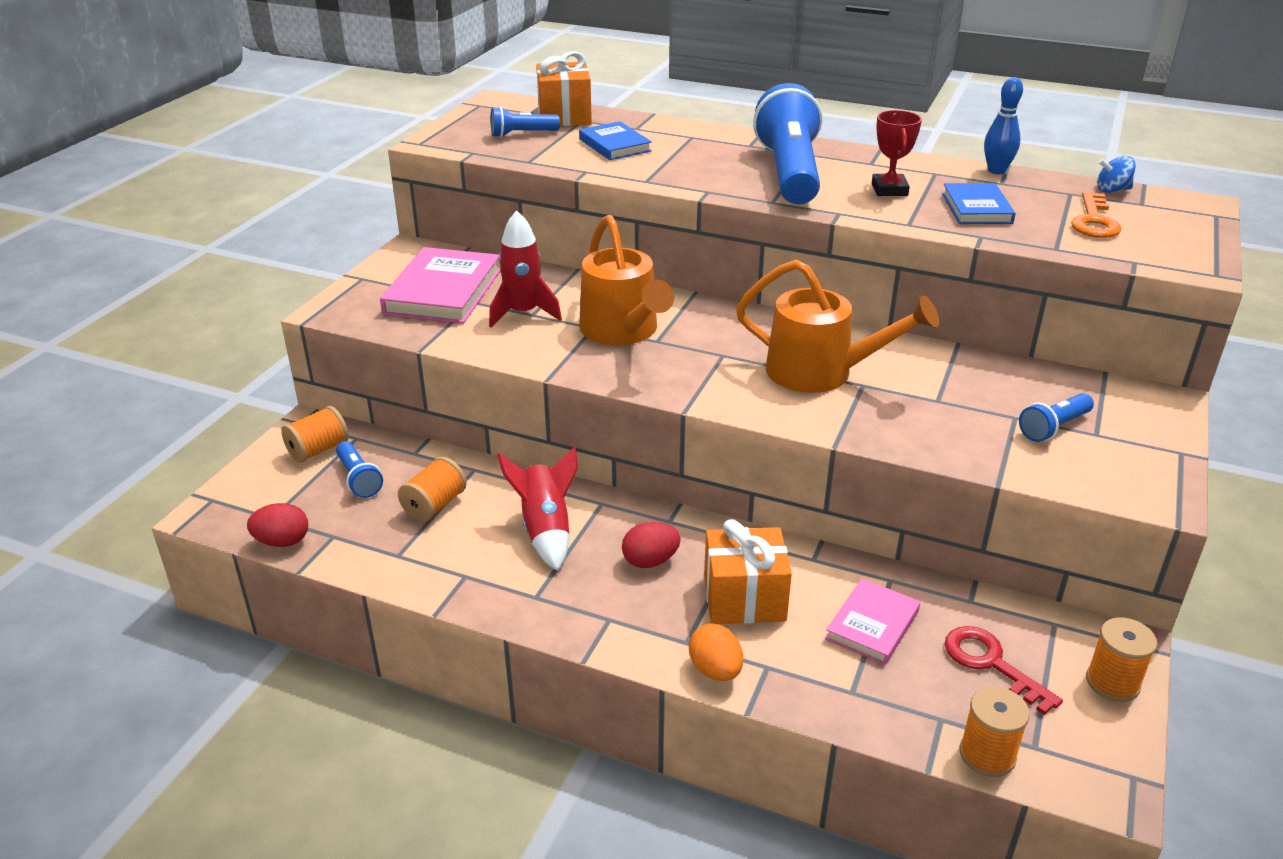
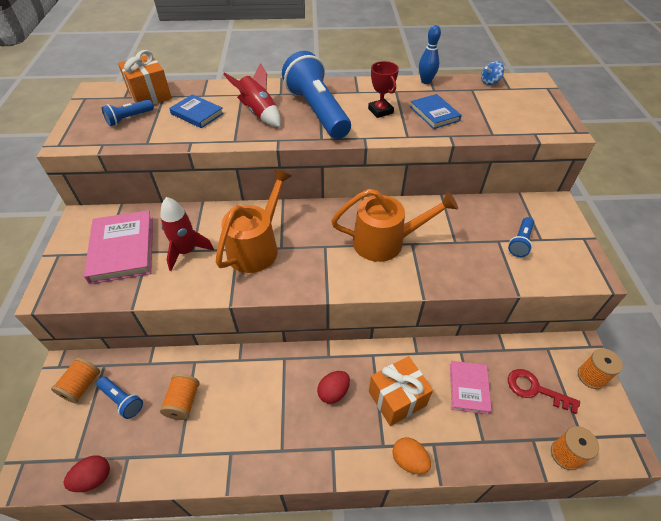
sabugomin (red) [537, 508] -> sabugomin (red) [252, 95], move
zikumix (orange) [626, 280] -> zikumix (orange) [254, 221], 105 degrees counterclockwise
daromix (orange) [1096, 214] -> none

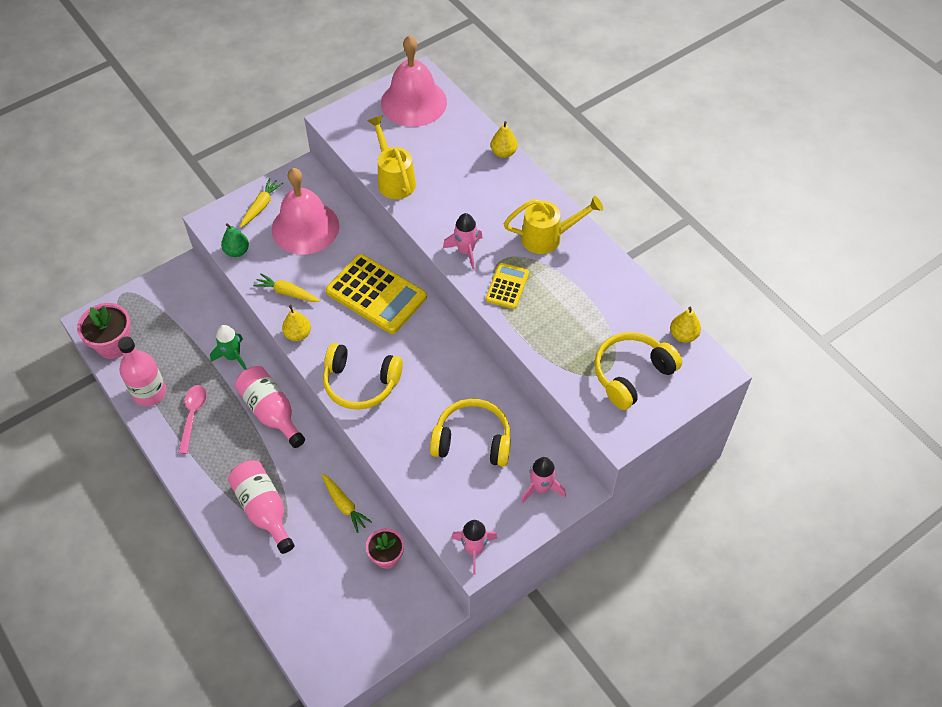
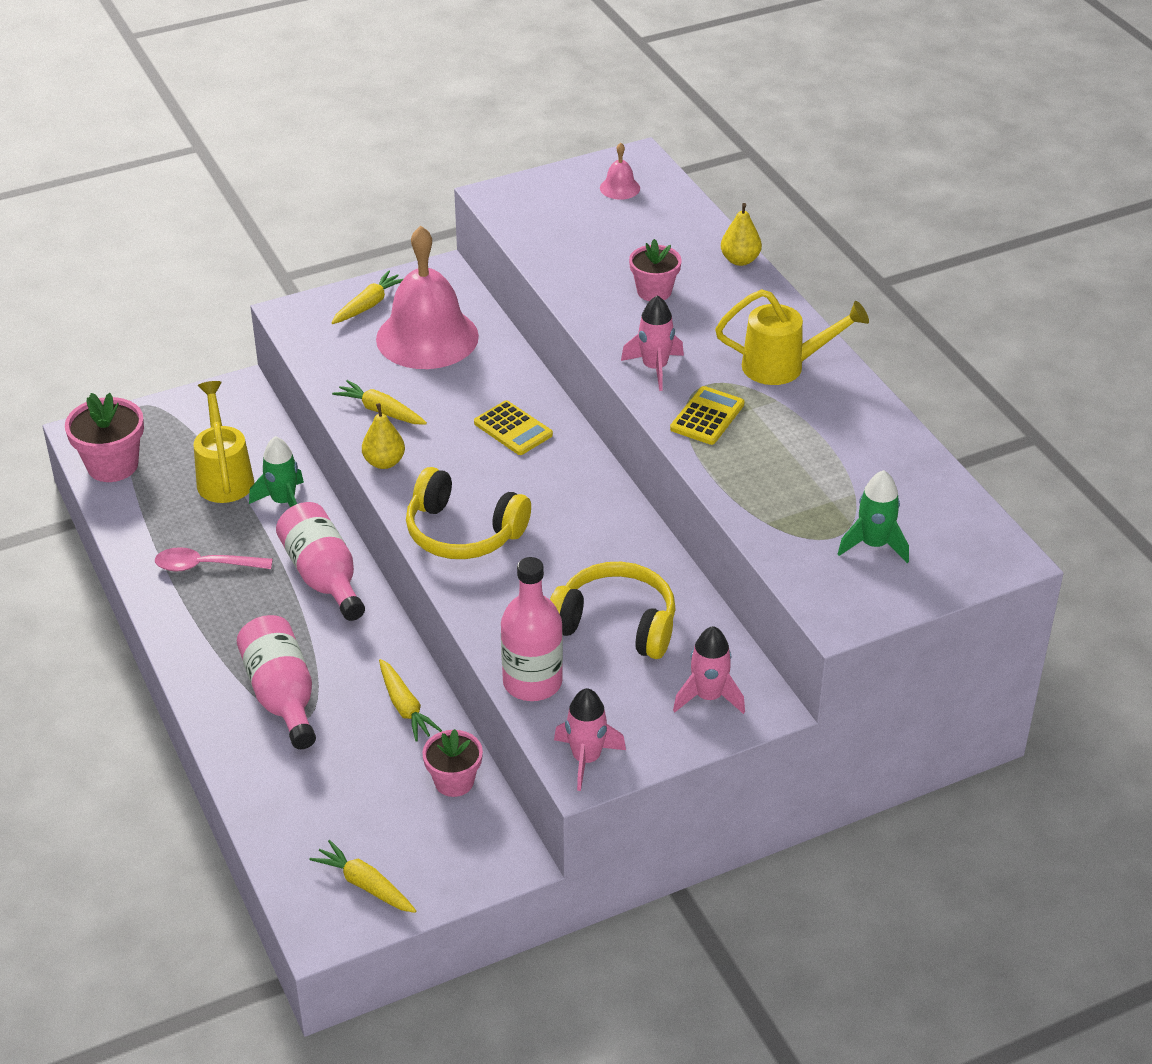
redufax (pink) [142, 371] -> redufax (pink) [532, 629], move
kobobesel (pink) [192, 419] -> kobobesel (pink) [214, 559], 105 degrees counterclockwise
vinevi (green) [235, 240] -> none
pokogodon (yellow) [376, 294] -> pokogodon (yellow) [513, 427], x0.52
zikumix (yellow) [391, 157] -> zikumix (yellow) [224, 442], move
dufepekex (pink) [414, 81] -> dufepekex (pink) [620, 171], x0.41
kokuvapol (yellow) [638, 371] -> sabugomin (green) [873, 516]
vinevi (yellow) [685, 325] -> none
none -> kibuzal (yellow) [362, 876]
none -> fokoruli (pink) [655, 270]

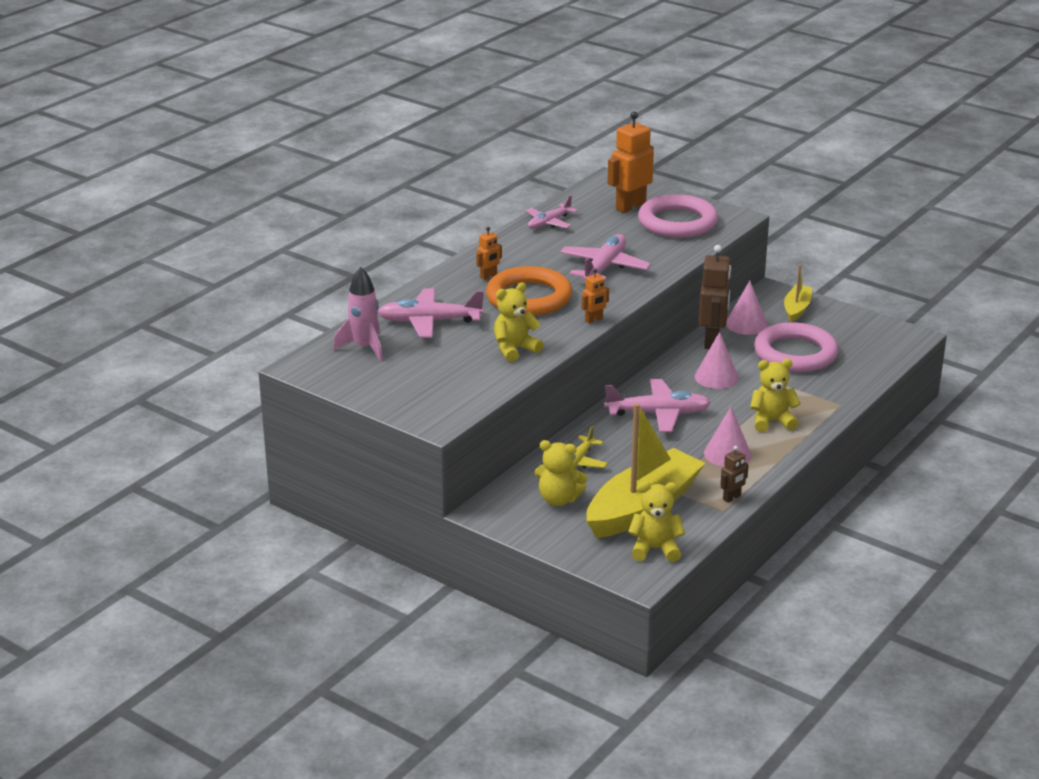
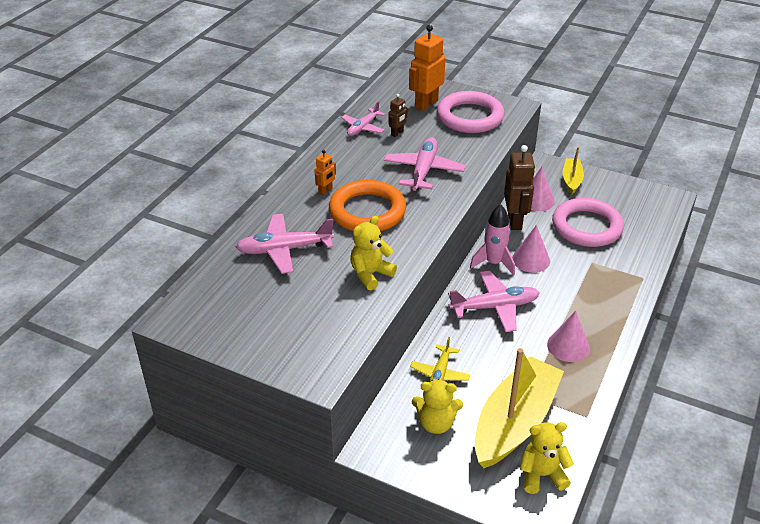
sabugomin (pink) [358, 314] -> sabugomin (pink) [492, 240], move
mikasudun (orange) [595, 296] -> none
mikasudun (brown) [734, 474] -> mikasudun (brown) [398, 115], move
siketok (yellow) [775, 395] -> none

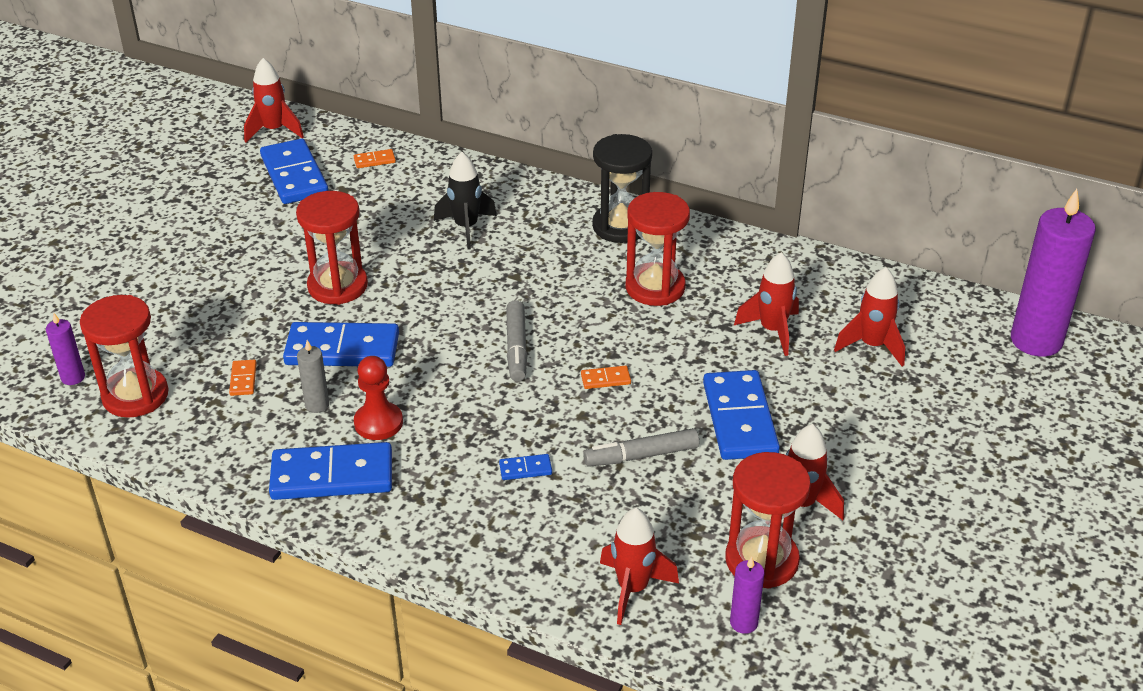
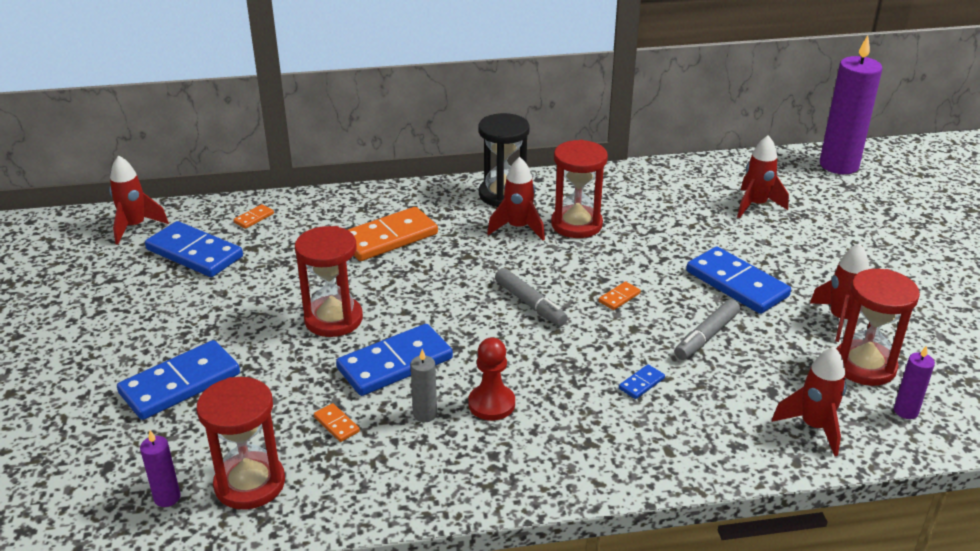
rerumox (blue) [330, 471] -> rerumox (blue) [178, 380], move
sabugomin (black) [465, 201] -> rerumox (orange) [393, 234]
sabugomin (red) [766, 304] -> sabugomin (red) [516, 199], move

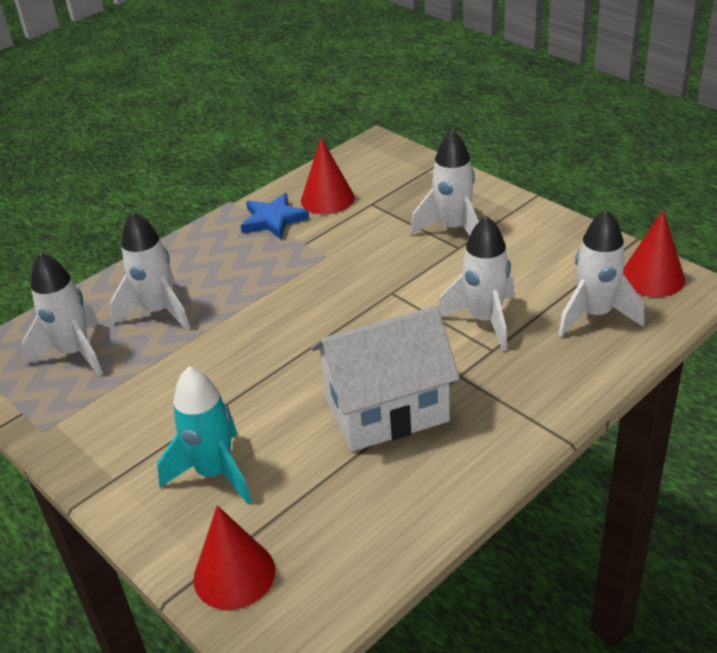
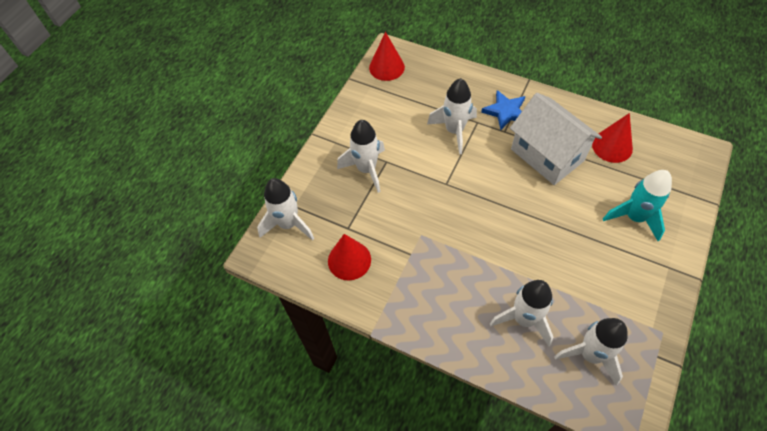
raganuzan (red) [234, 557] -> raganuzan (red) [612, 138], move
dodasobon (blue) [275, 216] -> dodasobon (blue) [503, 110], move
sabugomin (white) [601, 273] -> sabugomin (white) [285, 209], move

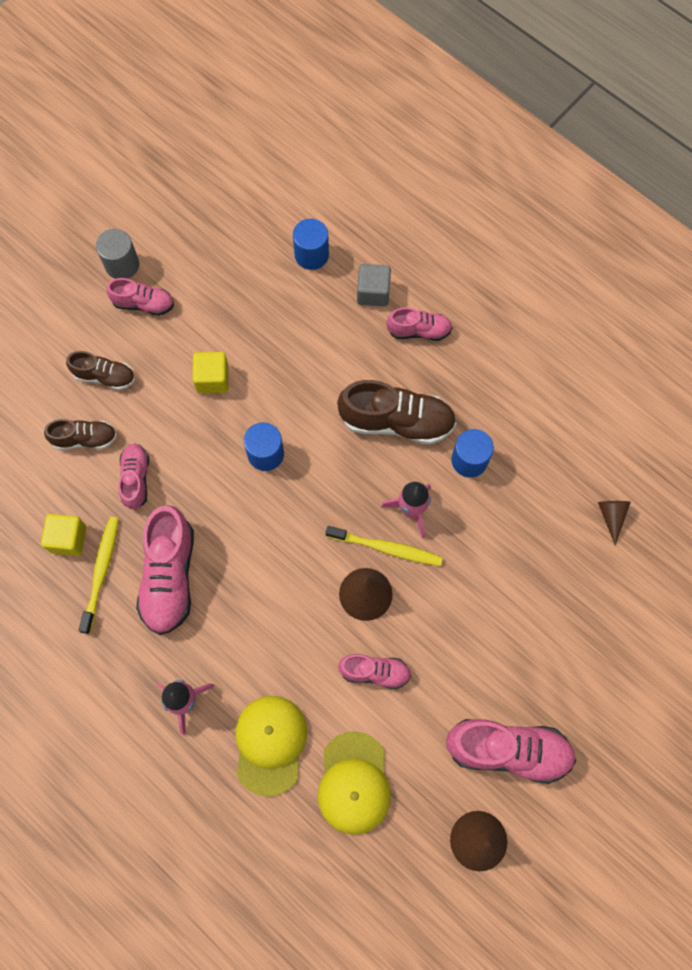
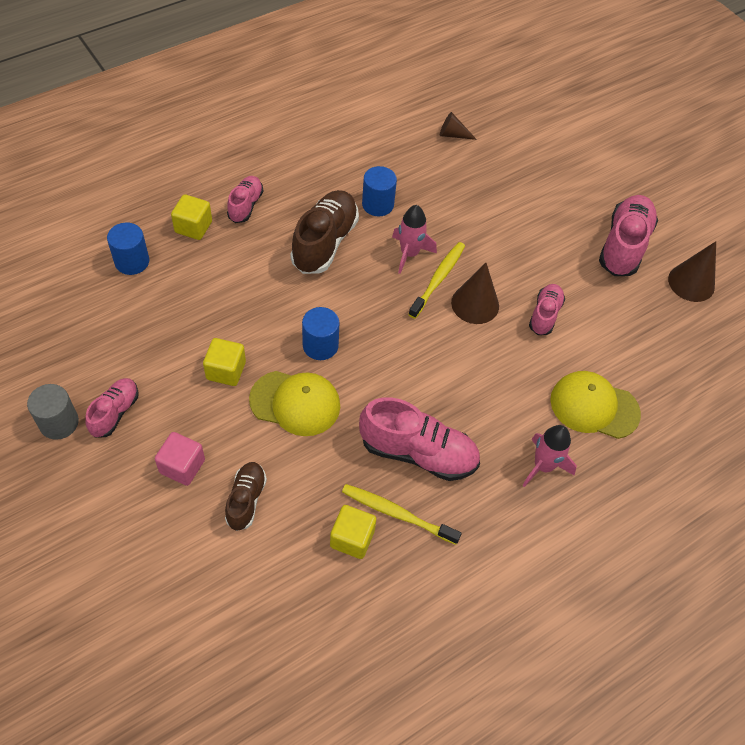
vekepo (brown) [100, 370] -> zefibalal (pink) [180, 459]
vekepo (pink) [133, 477] -> none
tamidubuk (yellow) [354, 783] -> tamidubuk (yellow) [294, 403], move
zefibalal (grey) [374, 285] -> zefibalal (yellow) [191, 217]

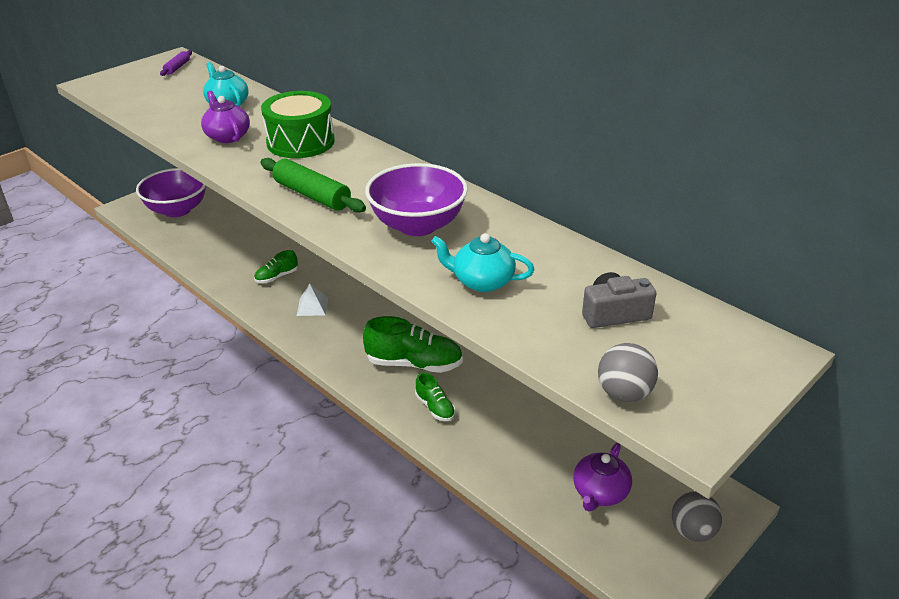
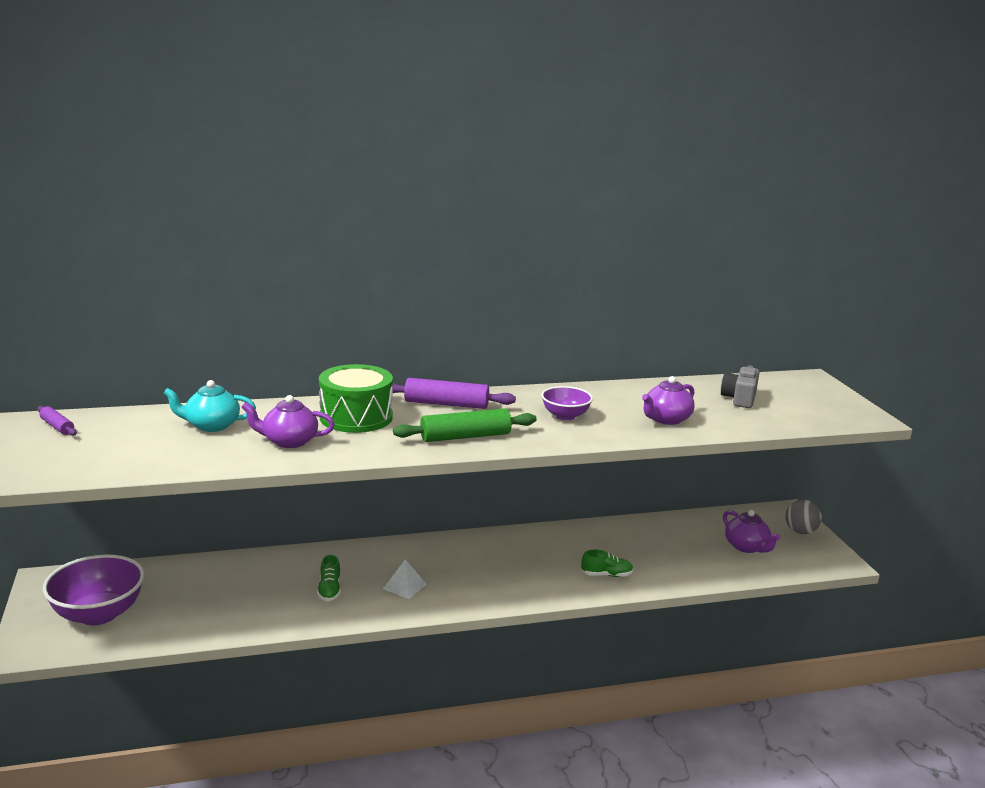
vekepo (green) [413, 344] -> none
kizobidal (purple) [416, 199] -> kizobidal (purple) [567, 403], x0.58
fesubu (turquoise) [483, 262] -> fesubu (purple) [668, 400]
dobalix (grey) [628, 372] -> none
none -> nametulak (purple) [454, 393]

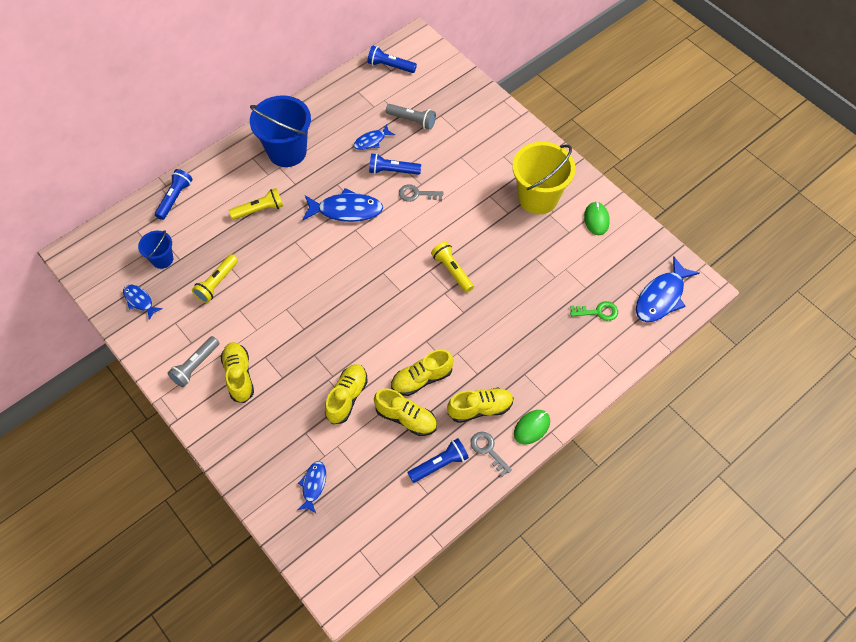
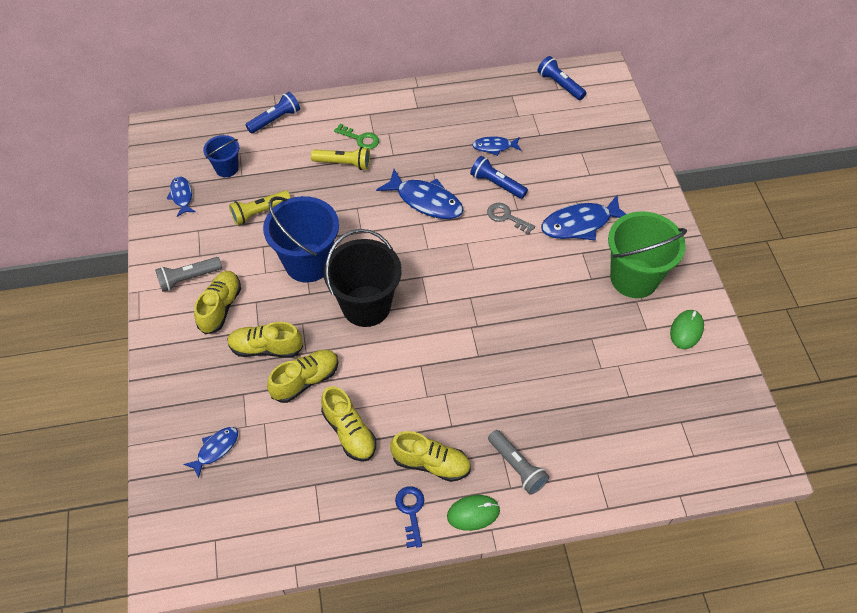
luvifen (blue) [280, 131] -> luvifen (blue) [301, 239], move
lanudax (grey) [411, 117] -> lanudax (grey) [518, 462], move
vekepo (yellow) [422, 372] -> vekepo (yellow) [265, 340], move
lanudax (blue) [438, 460] -> none
lanudax (yellow) [452, 267] -> none
daromix (grey) [491, 454] -> daromix (blue) [409, 517]
luvifen (yellow) [544, 178] -> luvifen (green) [647, 254]
daromix (green) [594, 311] -> daromix (green) [356, 136], move
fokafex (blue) [668, 289] -> fokafex (blue) [583, 218], move
none -> luvifen (black) [363, 278]

